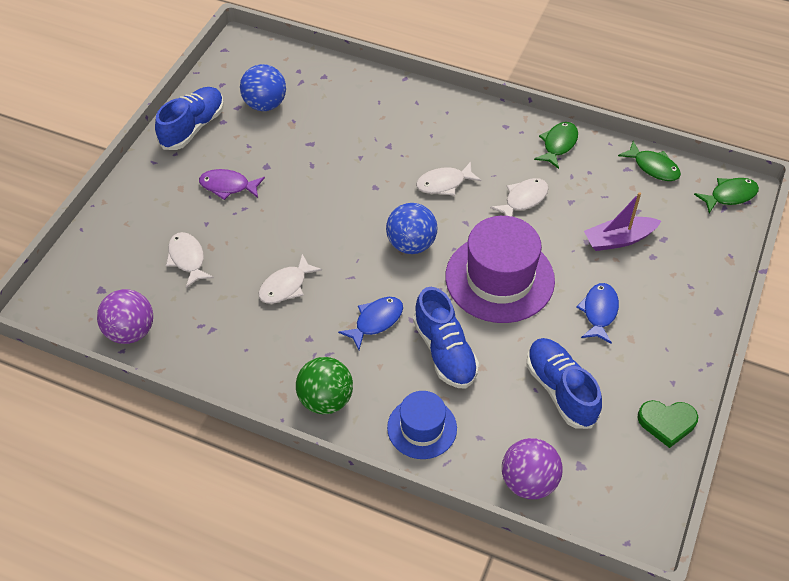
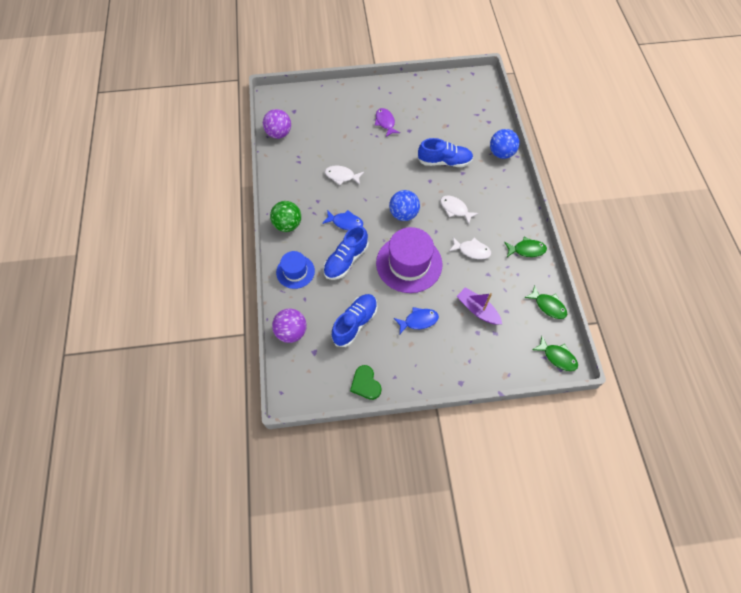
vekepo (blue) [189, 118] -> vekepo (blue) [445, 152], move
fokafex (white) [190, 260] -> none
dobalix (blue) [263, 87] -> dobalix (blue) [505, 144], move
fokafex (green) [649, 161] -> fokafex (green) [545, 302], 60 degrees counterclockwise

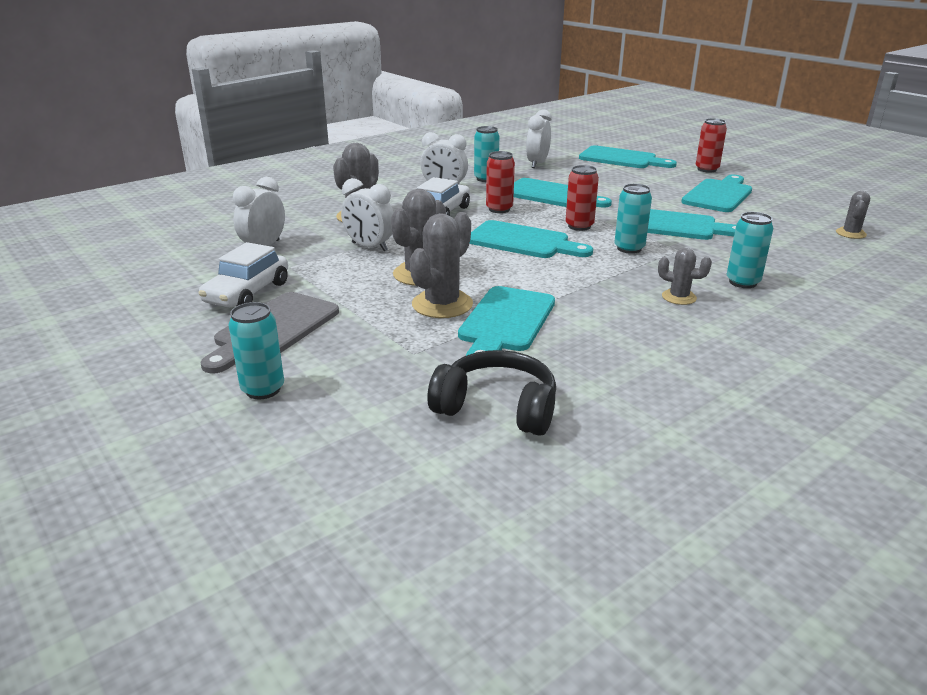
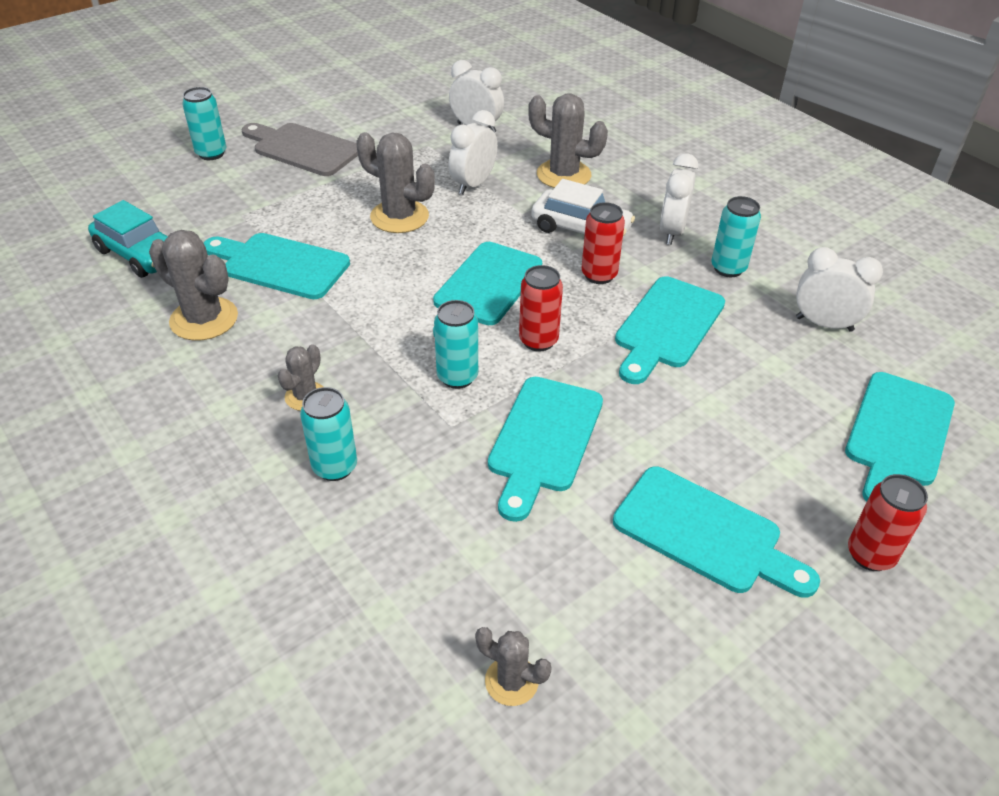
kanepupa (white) [243, 275] -> none
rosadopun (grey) [441, 265] -> rosadopun (grey) [193, 285], move
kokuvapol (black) [491, 393] -> kanepupa (turquoise) [128, 239]

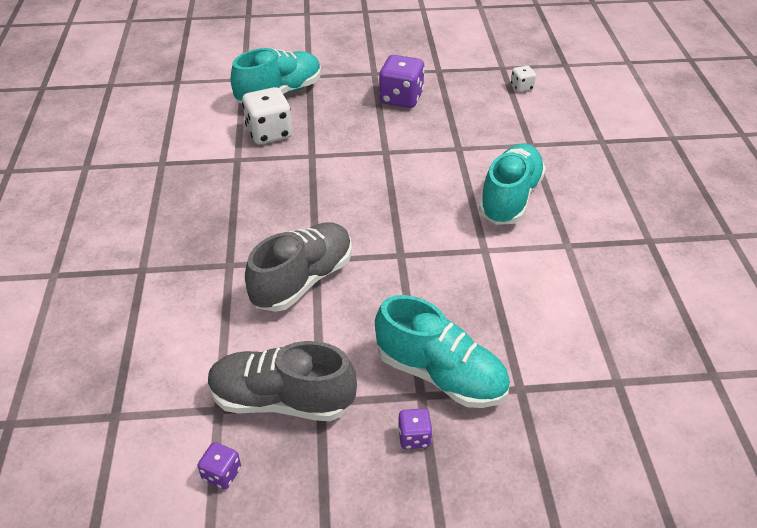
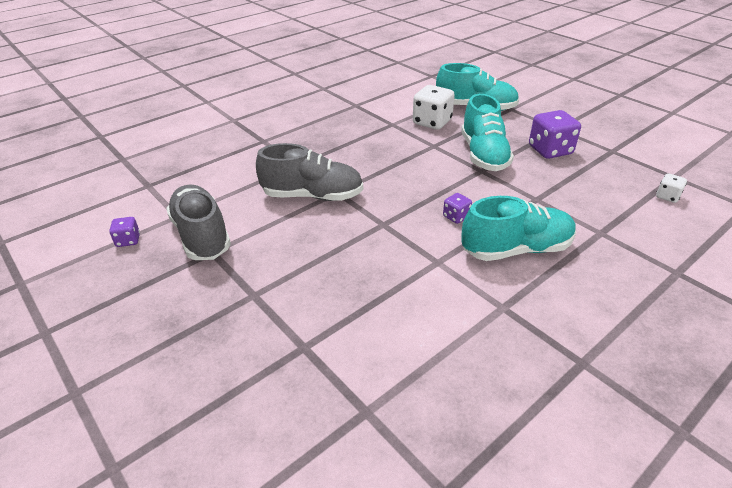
vekepo (turquoise) [442, 351] -> vekepo (turquoise) [487, 132], move
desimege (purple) [415, 428] -> desimege (purple) [457, 208], move

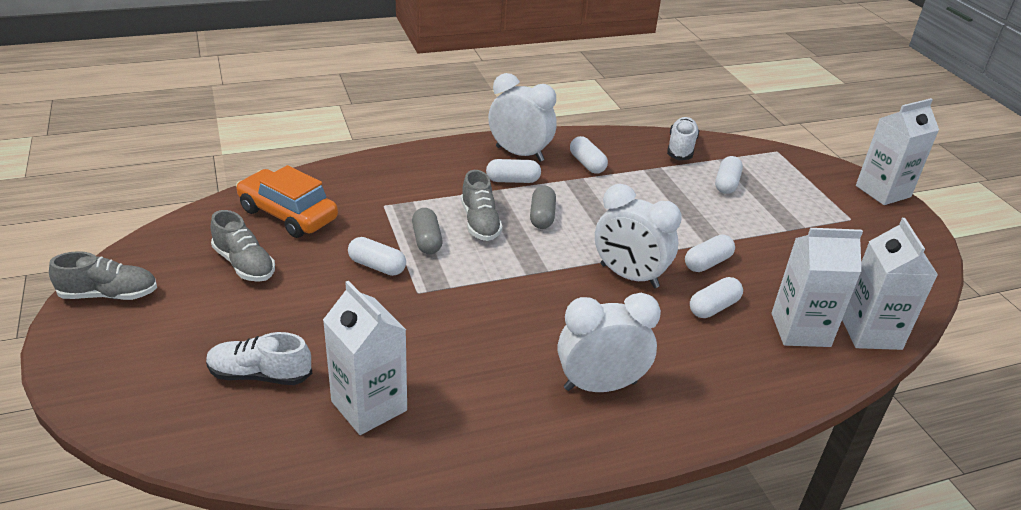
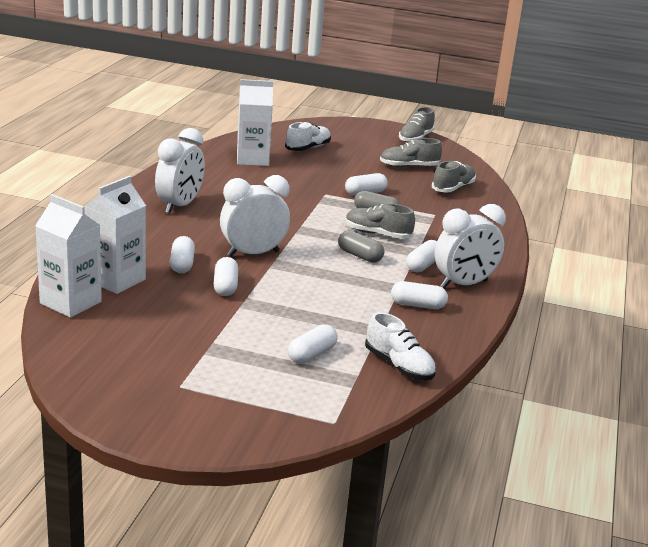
kanepupa (orange) [287, 201] -> vekepo (grey) [454, 176]
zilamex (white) [729, 175] -> zilamex (white) [313, 344], 75 degrees clockwise
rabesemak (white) [897, 151] -> none

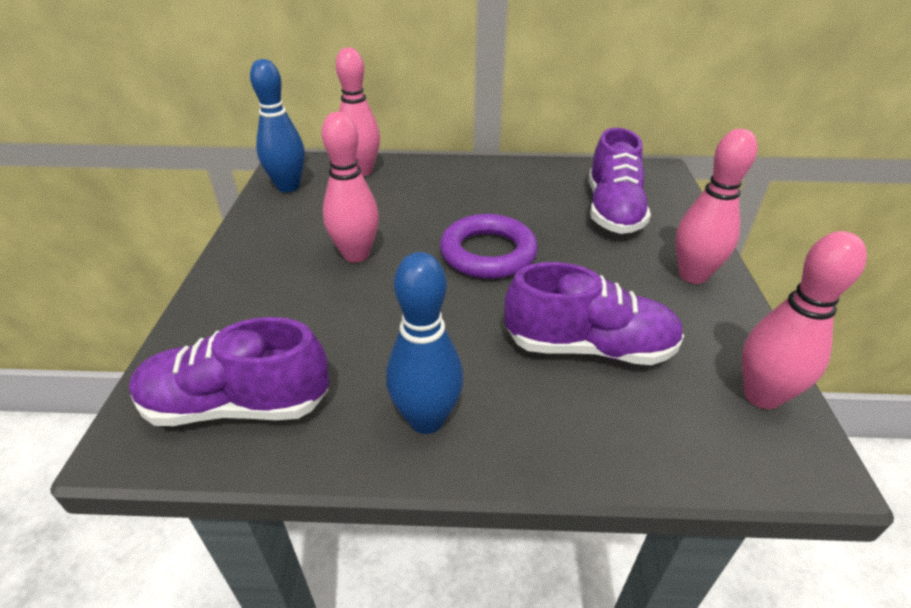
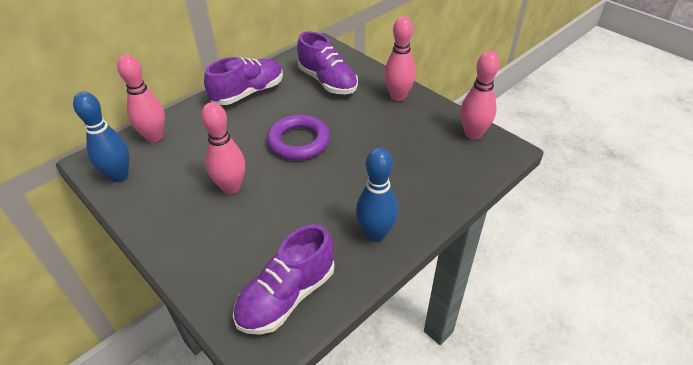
vekepo (purple) [594, 313] -> vekepo (purple) [243, 81], move

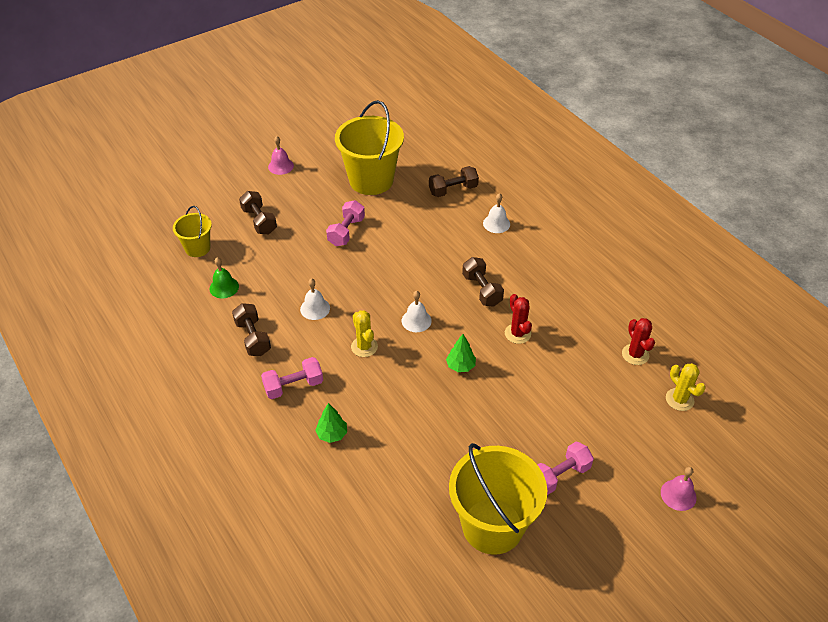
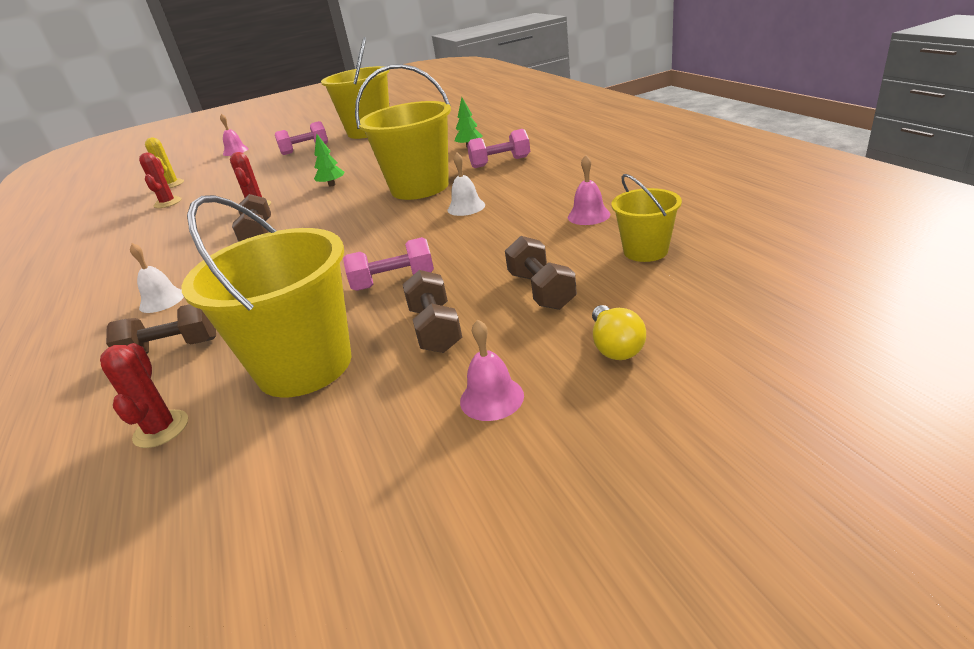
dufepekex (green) [224, 277] -> dufepekex (pink) [589, 190]
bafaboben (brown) [251, 329] -> bafaboben (brown) [432, 311], move
bafaboben (pink) [345, 223] -> bafaboben (pink) [388, 264], 45 degrees clockwise
rosadopun (yellow) [364, 333] -> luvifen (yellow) [403, 132]
dufepekex (white) [417, 311] -> none
none -> rosadopun (red) [144, 395]
none -> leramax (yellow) [619, 332]

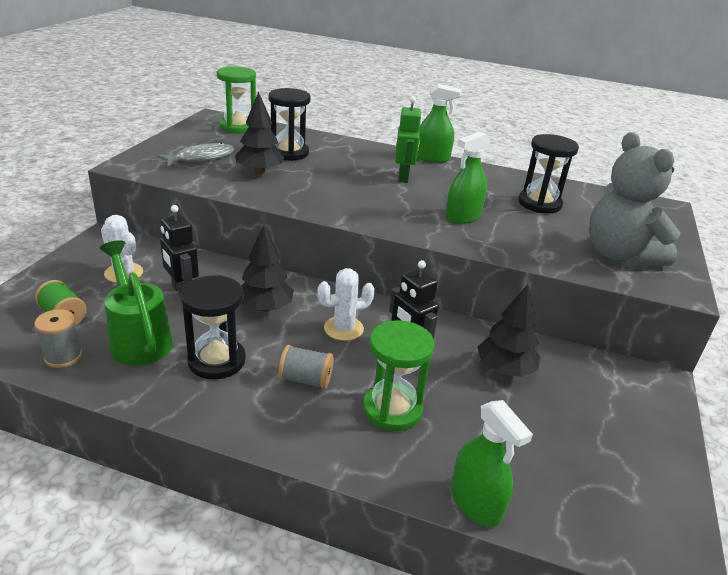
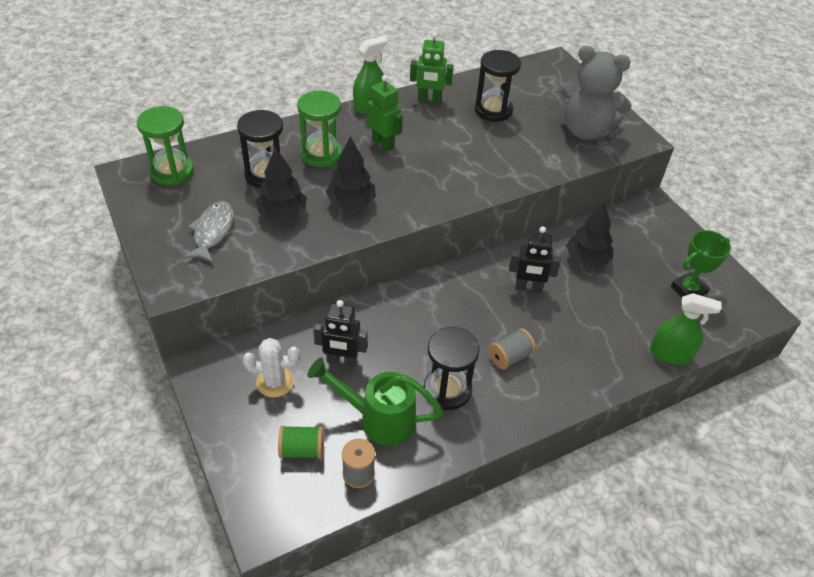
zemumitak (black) [267, 268] -> zemumitak (black) [351, 172], move
rosadopun (white) [346, 304] -> none
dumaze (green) [399, 375] -> dumaze (green) [319, 129], move
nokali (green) [468, 178] -> none
none -> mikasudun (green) [432, 67]
none -> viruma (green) [701, 263]

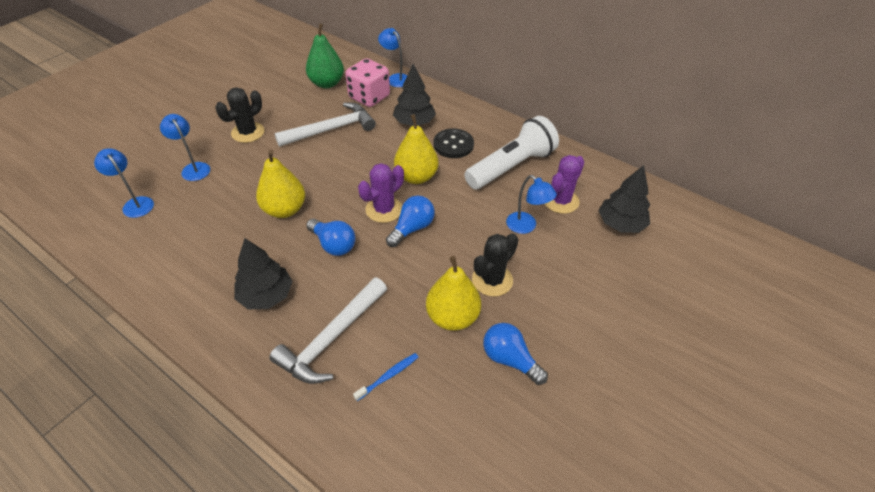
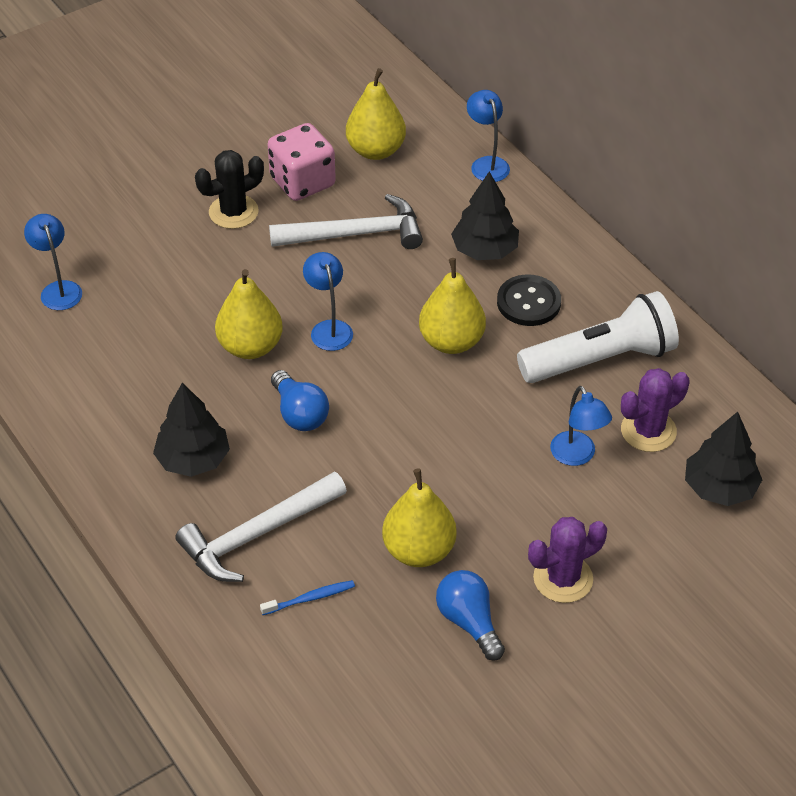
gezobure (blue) [185, 147] -> gezobure (blue) [328, 301], move
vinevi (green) [325, 56] -> vinevi (yellow) [376, 114]
desimege (pink) [367, 82] -> desimege (pink) [301, 162], move
rosadopun (purple) [381, 193] -> rosadopun (purple) [567, 560], move
leramax (blue) [410, 221] -> none
rosadopun (black) [495, 265] -> none

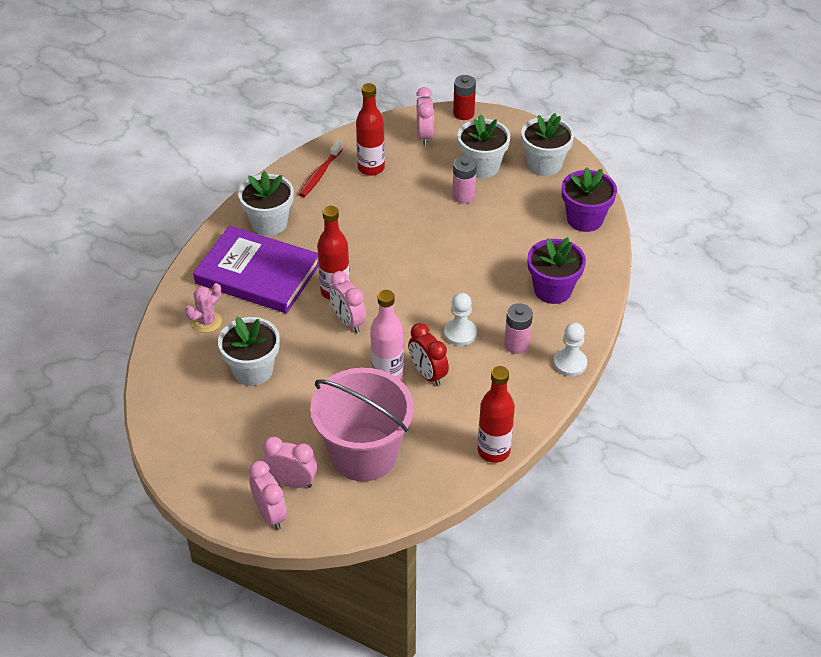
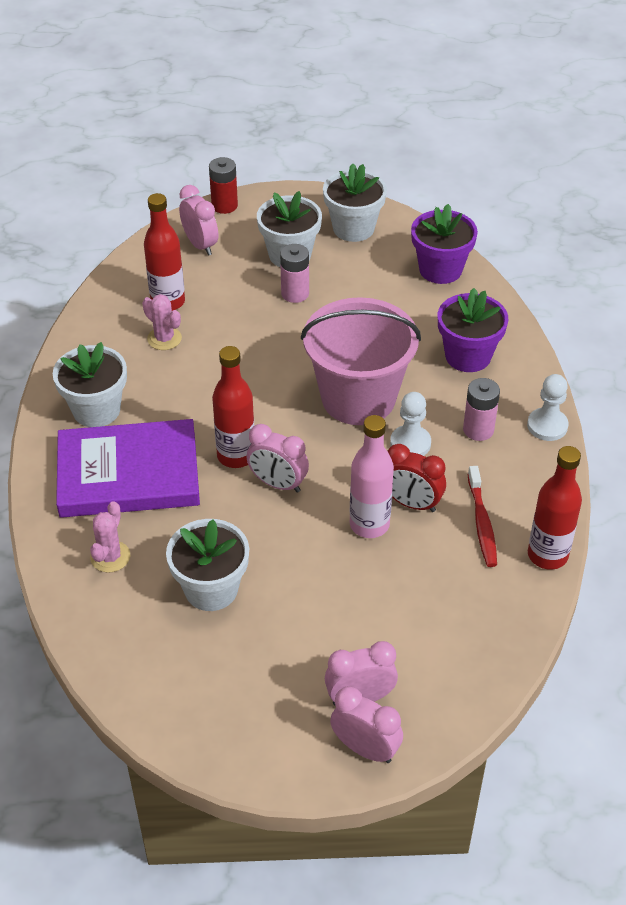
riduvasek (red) [321, 169] -> riduvasek (red) [482, 516], move
luvifen (pink) [362, 425] -> luvifen (pink) [361, 361], move
none -> rosadopun (pink) [162, 322]

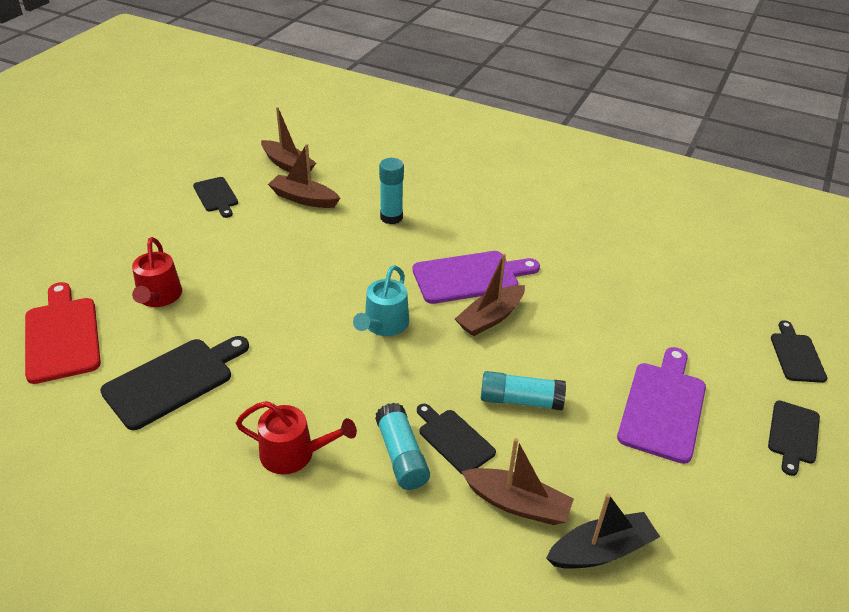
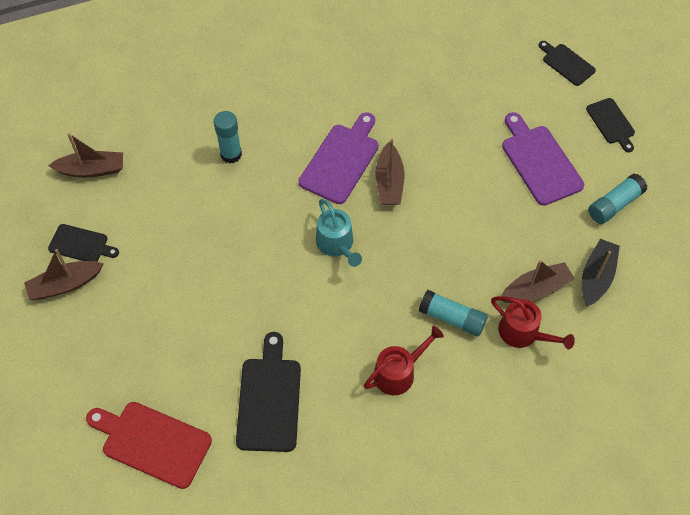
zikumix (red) [157, 272] -> zikumix (red) [533, 322], move
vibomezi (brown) [304, 176] -> vibomezi (brown) [64, 274], move
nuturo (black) [456, 439] -> none
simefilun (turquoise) [523, 391] -> simefilun (turquoise) [617, 198], move

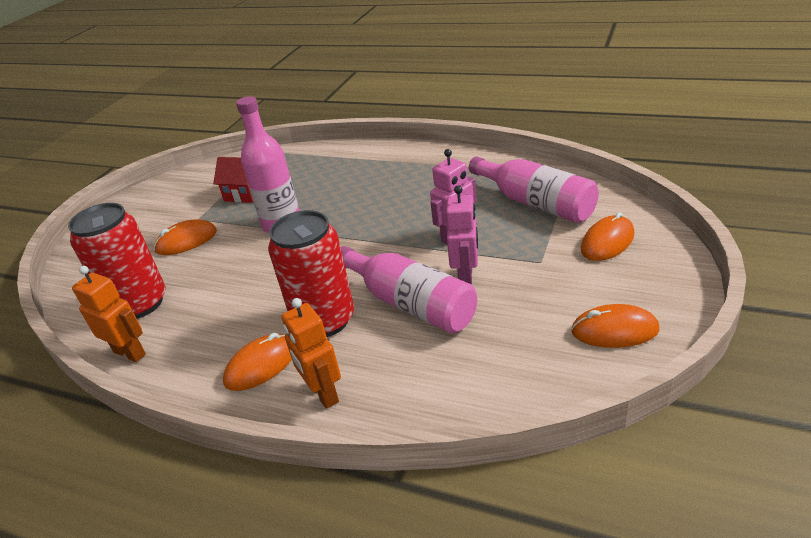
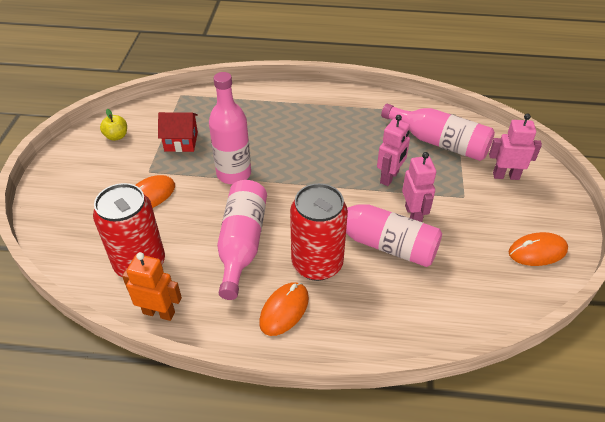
mikasudun (orange) [311, 353] -> none
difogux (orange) [607, 236] -> mikasudun (pink) [515, 147]
none -> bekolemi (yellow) [113, 125]
none -> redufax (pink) [242, 240]

